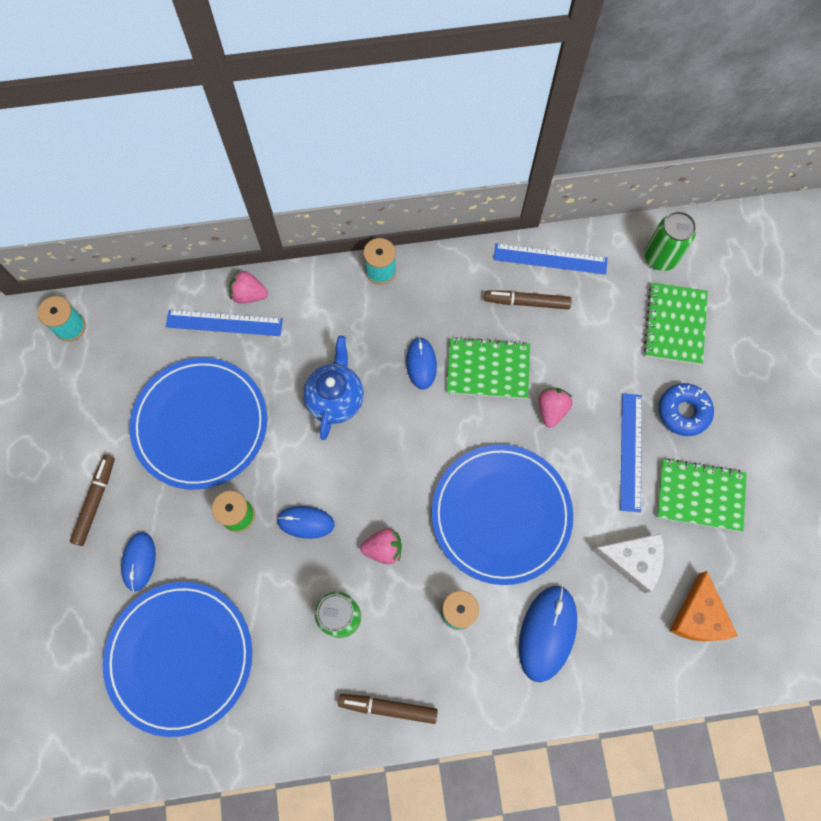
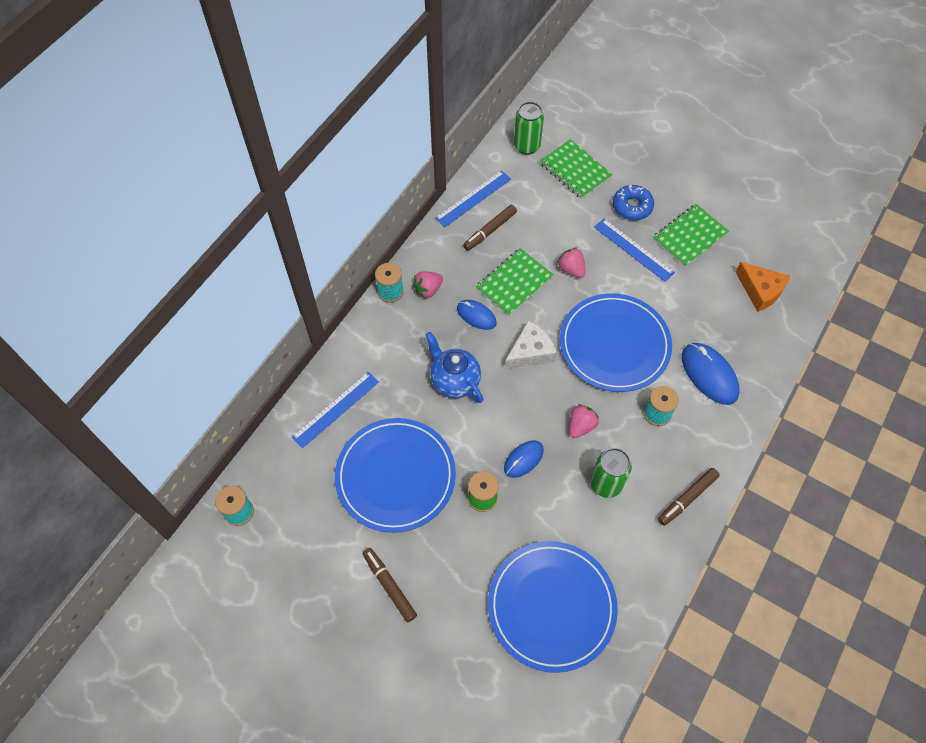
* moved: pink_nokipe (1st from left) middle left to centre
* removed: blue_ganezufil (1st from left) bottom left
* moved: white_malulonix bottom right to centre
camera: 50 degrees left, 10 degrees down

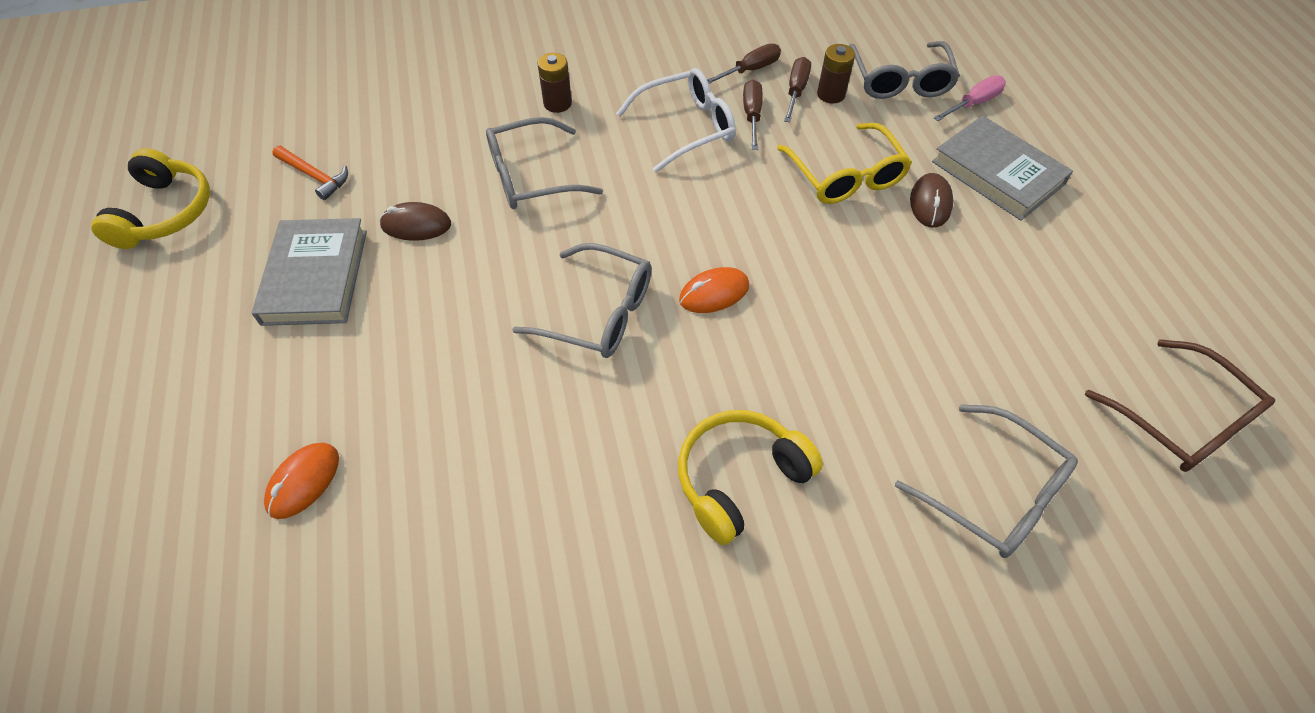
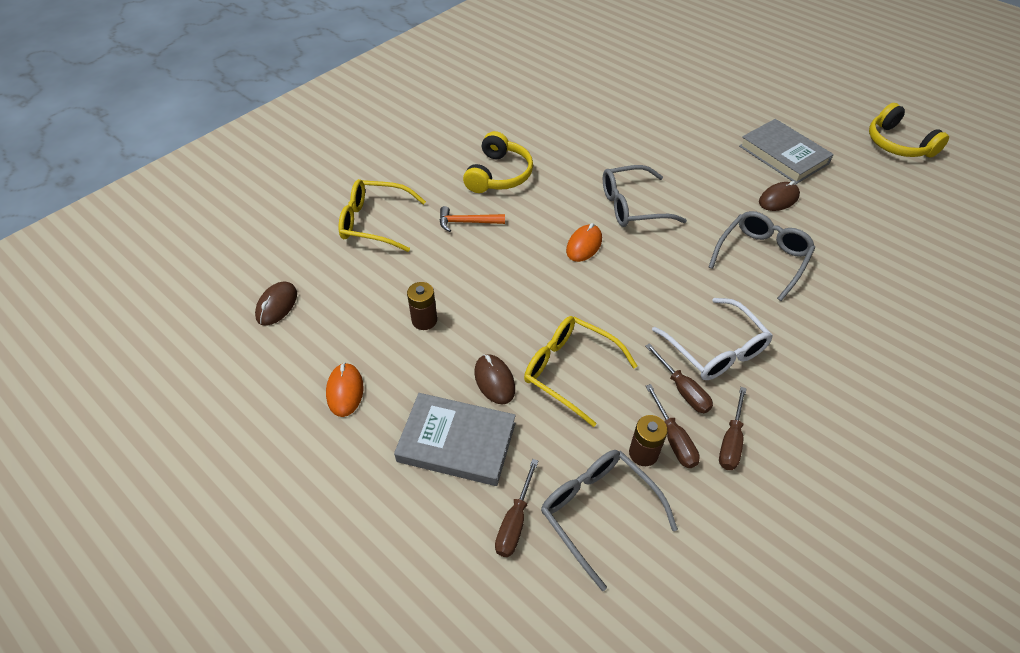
* moved: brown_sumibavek (1st from left) top centre to centre
* turned: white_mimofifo top centre = middle right 60 degrees counterclockwise
* recoloured: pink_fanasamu top right to brown_fanasamu (1st from left) bottom centre
* moved: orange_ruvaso top left to centre
* replaced: brown_mimofifo middle right to brown_ganezufil (1st from left) middle left
* recoloured: grey_mimofifo (4th from left) bottom right to yellow_mimofifo (1st from left) top centre
* moved: orange_ganezufil (1st from left) bottom left to centre
camera: 145 degrees right, 5 degrees down

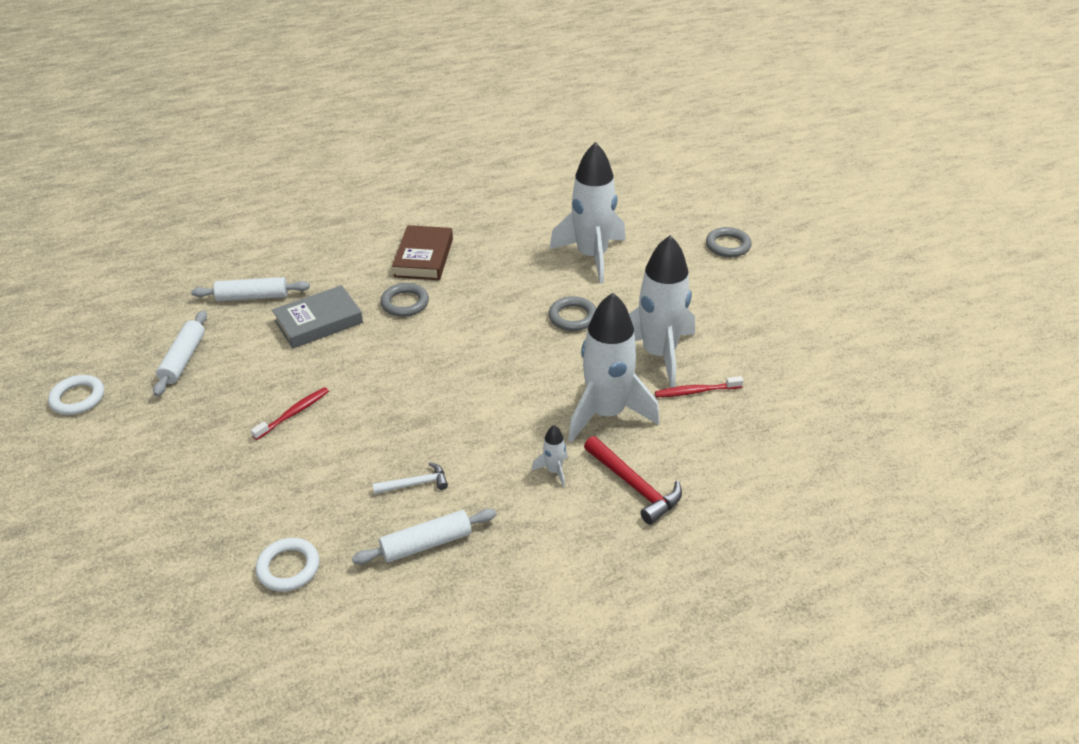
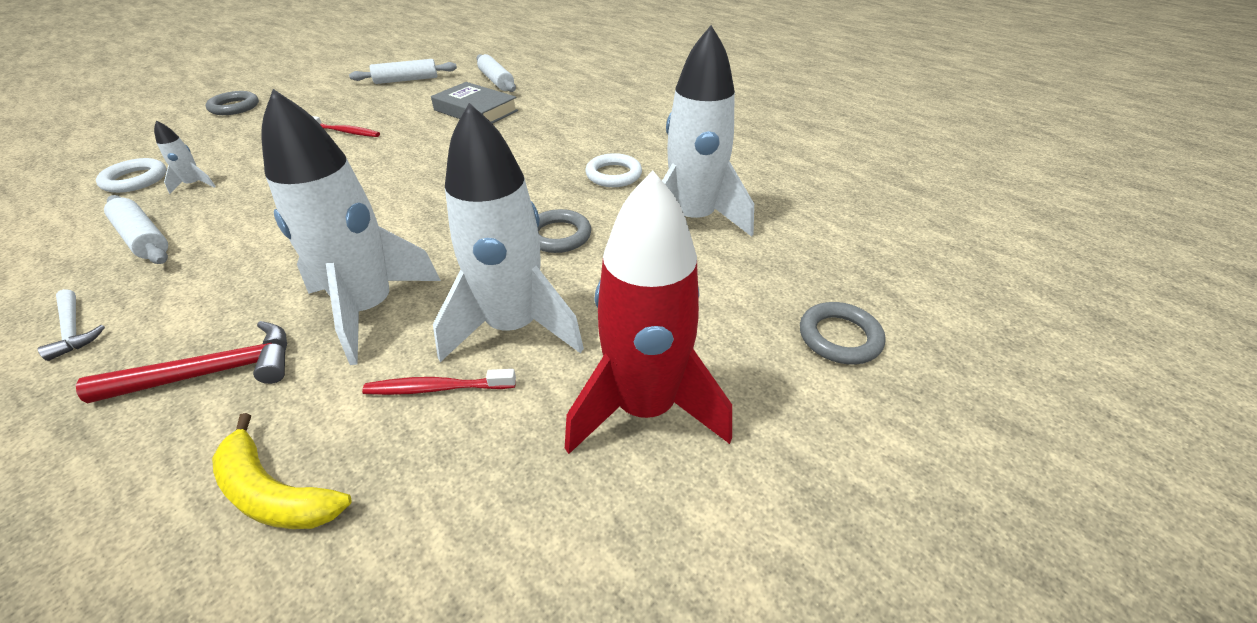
* removed: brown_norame centre
* moved: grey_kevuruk (1st from left) centre to top left
* moved: white_kevuruk (1st from left in the first image) middle left to white_kevuruk (2nd from left) top centre
* turned: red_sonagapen (2nd from left) centre = centre 60 degrees counterclockwise
* moved: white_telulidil (1st from left) centre to top left
* turned: red_ruvaso centre = middle left 135 degrees counterclockwise
* moved: white_ruvaso centre to middle left
* added: red_telulidil centre
* added: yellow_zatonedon bottom left
camera: 65 degrees right, 0 degrees up

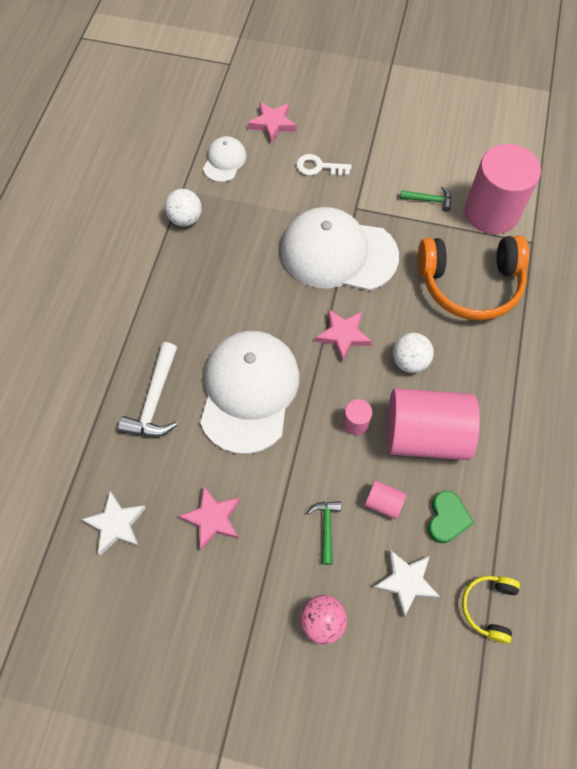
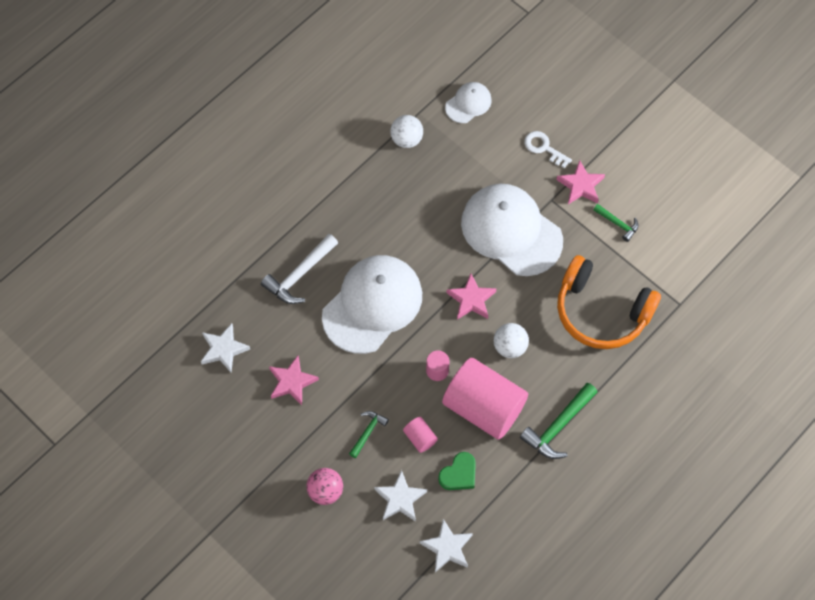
* moved: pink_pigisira (2nd from left in the first image) top centre to pink_pigisira (3rd from left) top right
* removed: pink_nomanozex (4th from left) top right
* replaced: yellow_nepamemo bottom right to white_pigisira (3rd from left) bottom centre
* added: green_ruvaso (2nd from left) bottom right
camera: 30 degrees right, 0 degrees up

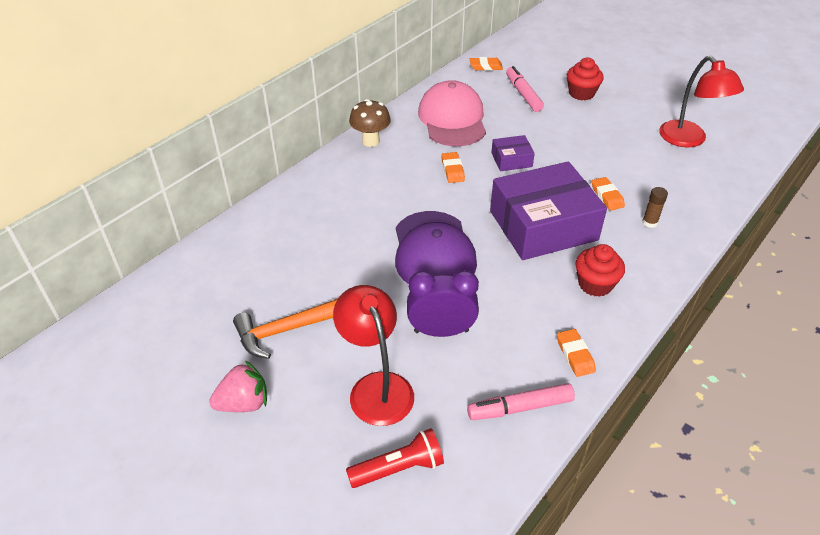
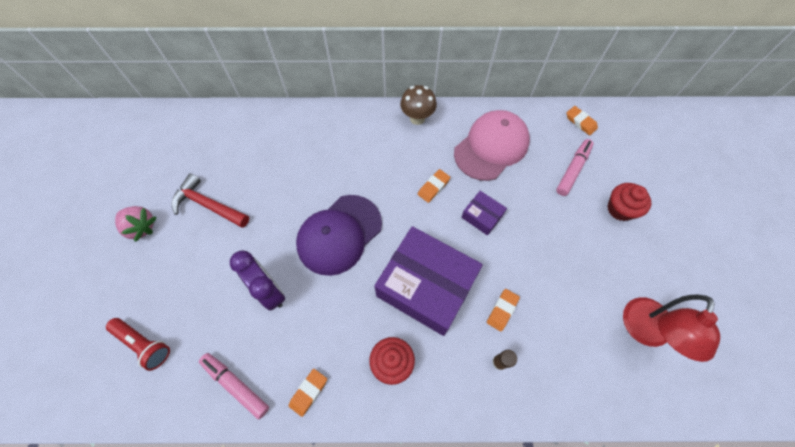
* removed: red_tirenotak (1st from left) centre
* recoloured: orange_ruvaso centre to red_ruvaso middle left
camera: 50 degrees right, 20 degrees up

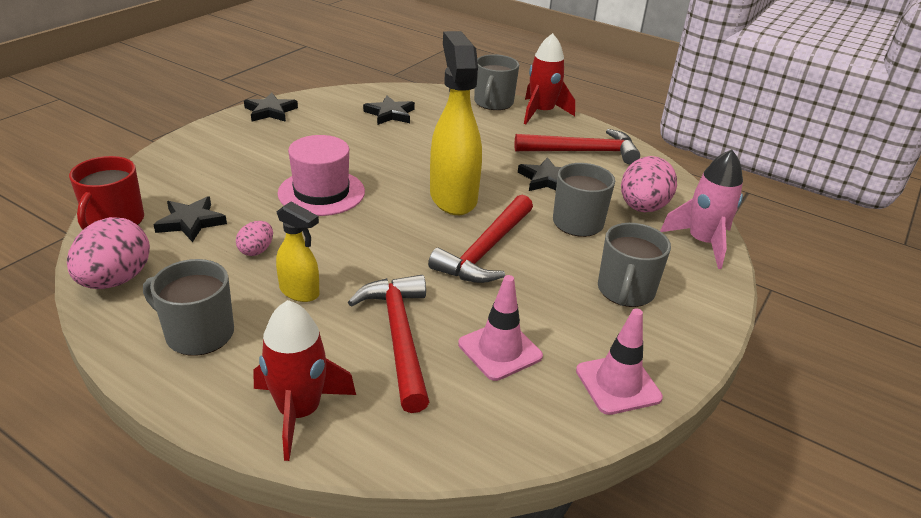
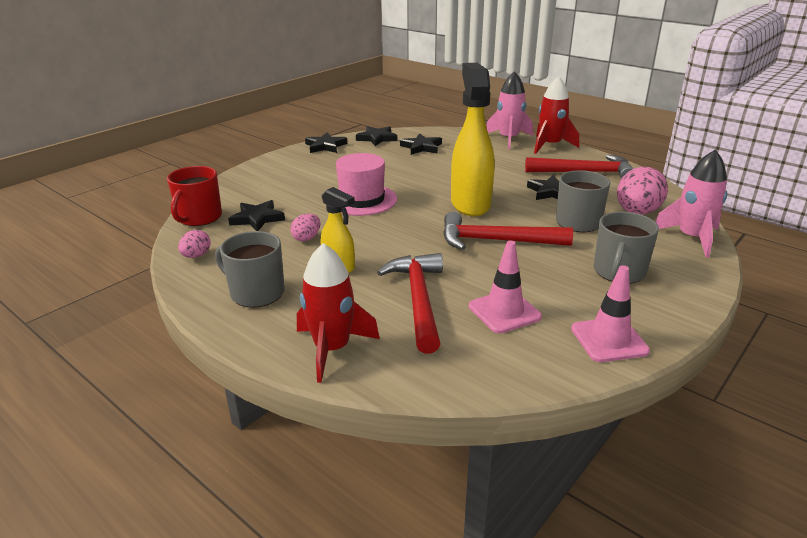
* replaced: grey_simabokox (2nd from left) top centre to pink_telulidil (1st from left) top centre
* turned: red_ruvaso (2nd from left) centre = centre 60 degrees clockwise
* resized: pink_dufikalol (1st from left) middle left = middle left x0.52
* added: black_pigisira (3rd from left) top centre
camera: 10 degrees right, 5 degrees down

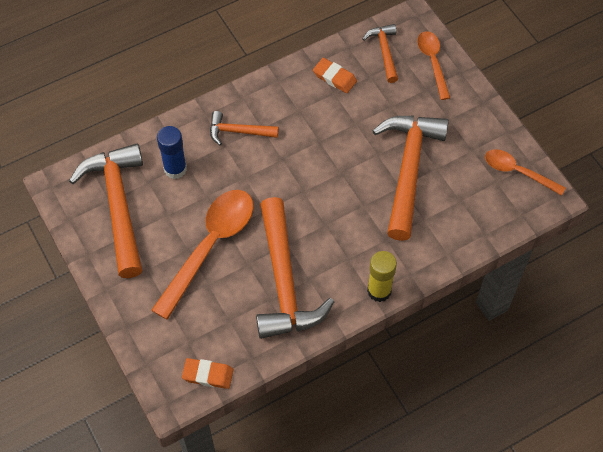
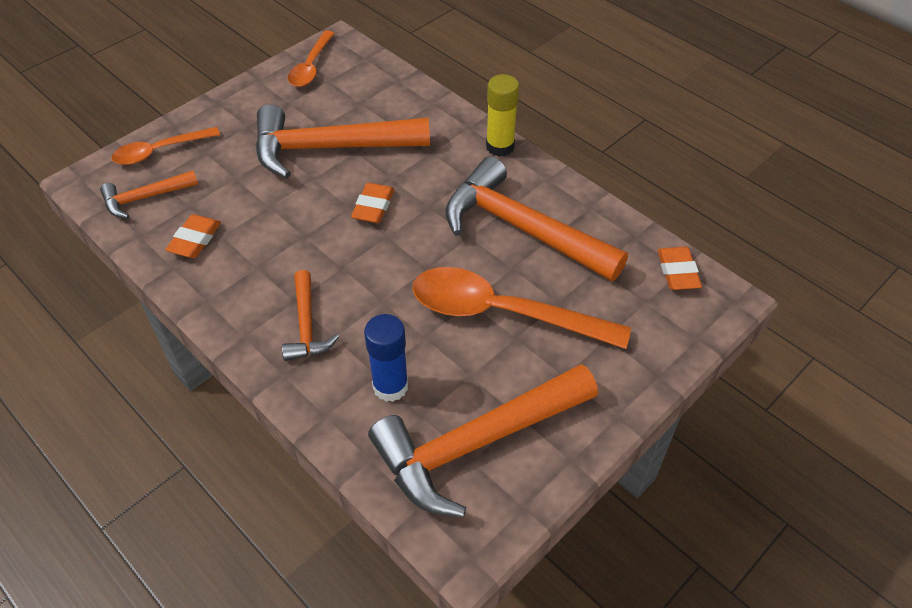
* turned: orange_ruvaso (3rd from left in the first image) centre = centre 120 degrees counterclockwise
* added: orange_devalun (2nd from left) centre
camera: 105 degrees left, 10 degrees down

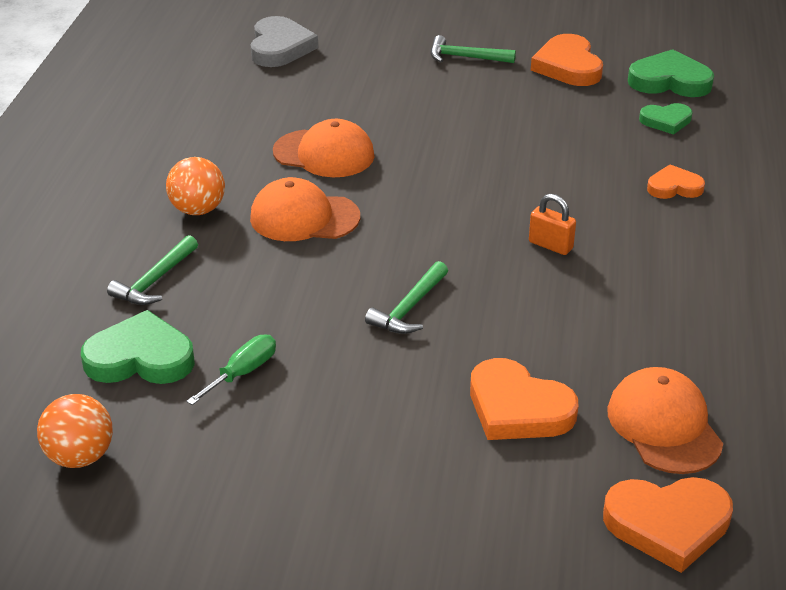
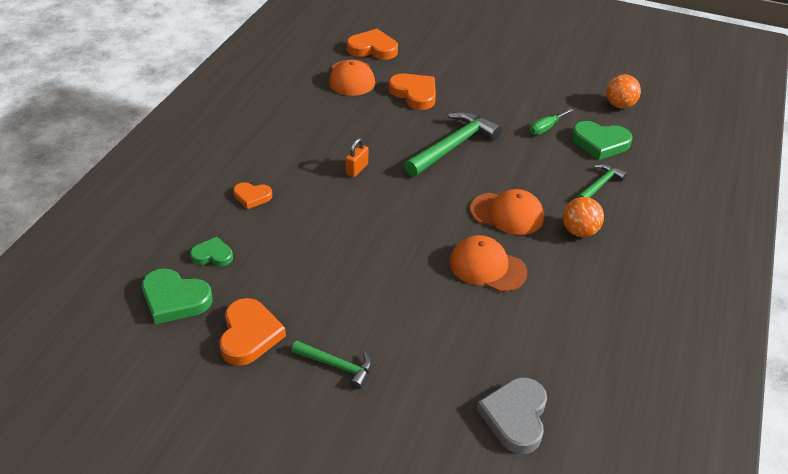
* turned: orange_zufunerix middle right = top centre 75 degrees clockwise
* resized: green_ruvaso (2nd from left) centre = top centre x1.80
camera: 170 degrees left, 5 degrees up

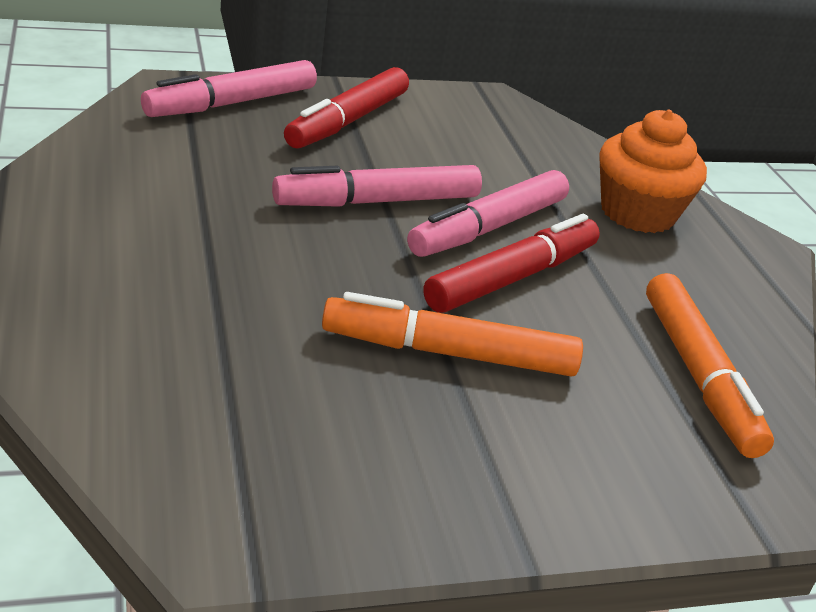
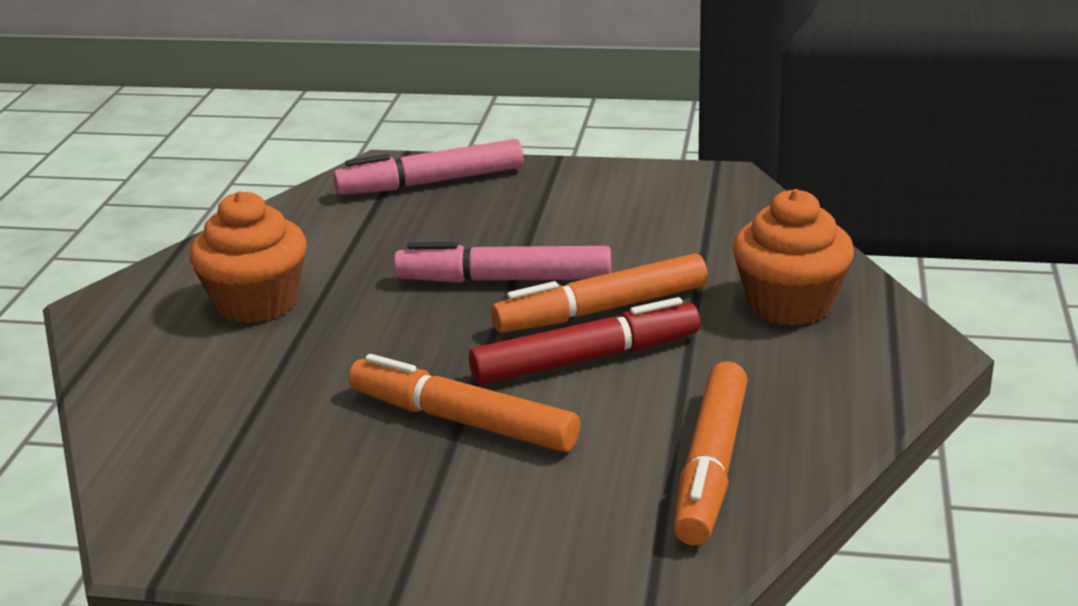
* removed: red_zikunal (1st from left) top centre
* recoloured: pink_zikunal (3rd from left) centre to orange_zikunal (2nd from left) centre
* added: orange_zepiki (1st from left) middle left
camera: 30 degrees right, 5 degrees down

